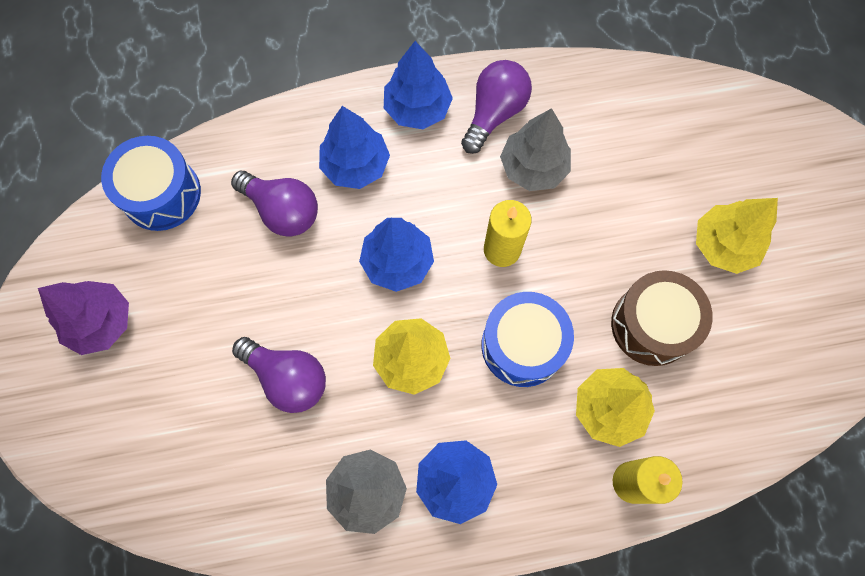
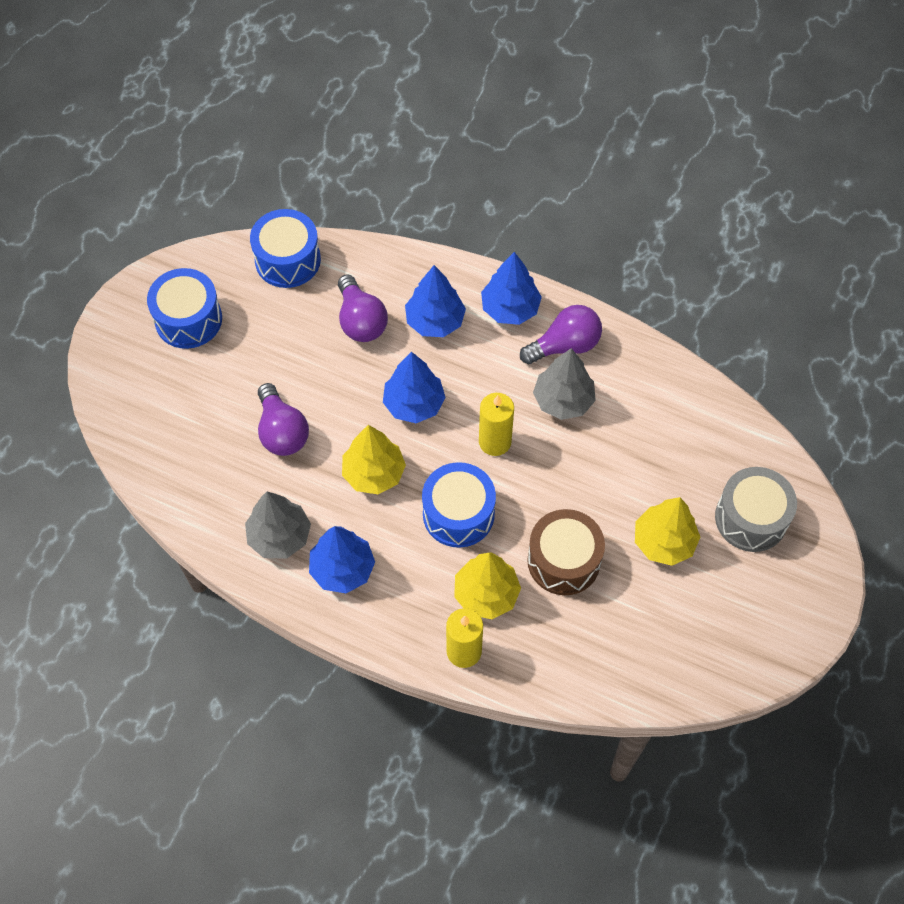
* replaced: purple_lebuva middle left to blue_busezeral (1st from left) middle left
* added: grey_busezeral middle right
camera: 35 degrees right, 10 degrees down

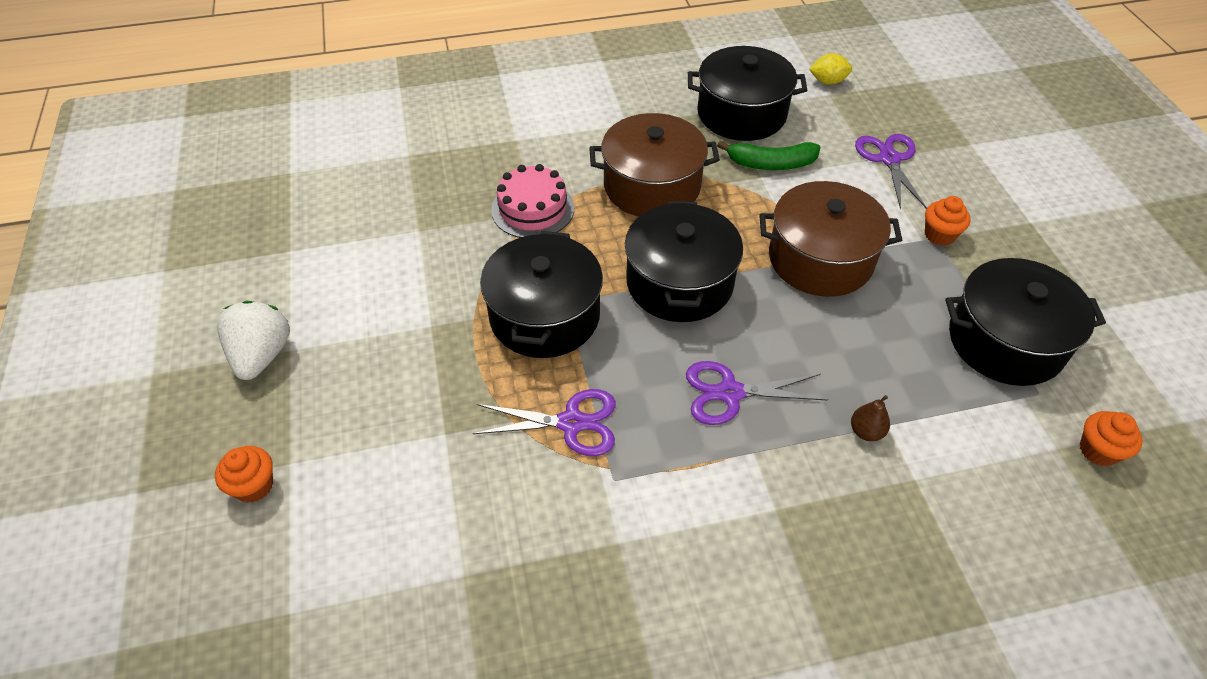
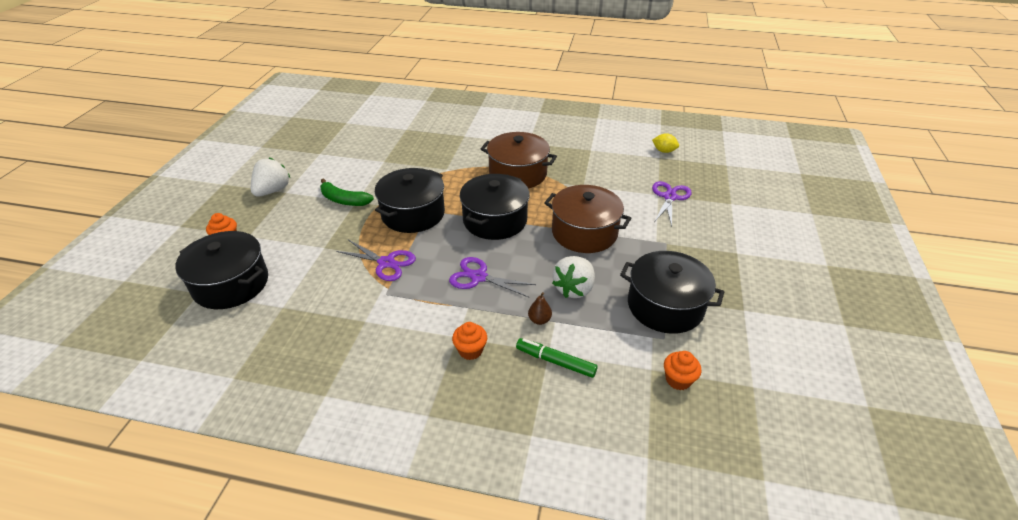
* moved: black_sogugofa (3rd from left in the first image) top centre to black_sogugofa (1st from left) middle left
* moved: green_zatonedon top centre to centre
* removed: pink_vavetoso top centre
* moved: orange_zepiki (2nd from left) top right to centre
* added: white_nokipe (2nd from left) centre
* added: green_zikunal bottom centre
camera: 25 degrees right, 10 degrees down

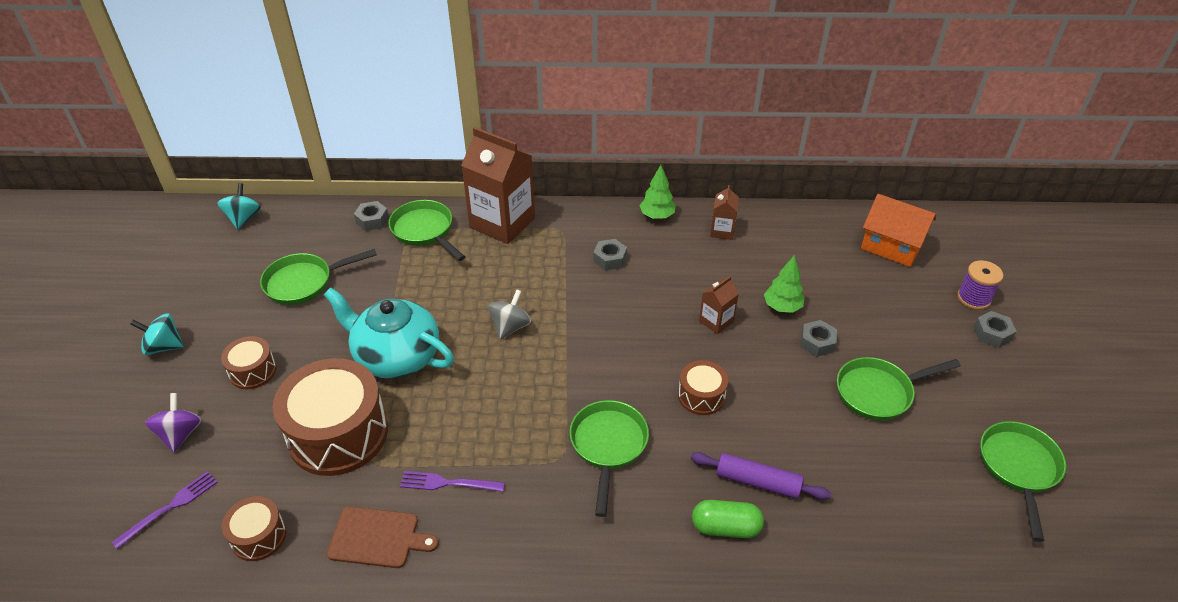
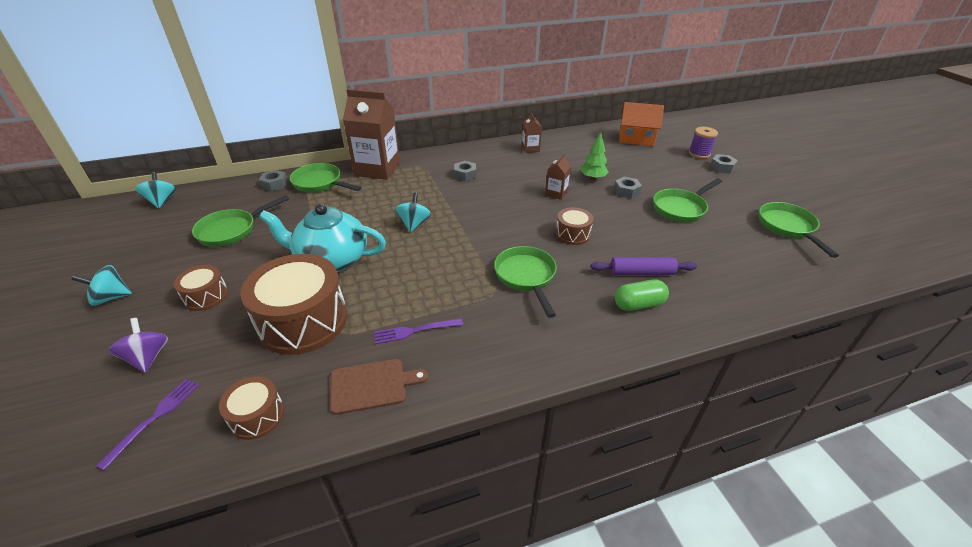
* removed: green_lebuva (1st from left) top centre
* recoloured: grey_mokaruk centre to turquoise_mokaruk (3rd from left) centre
camera: 20 degrees left, 5 degrees down

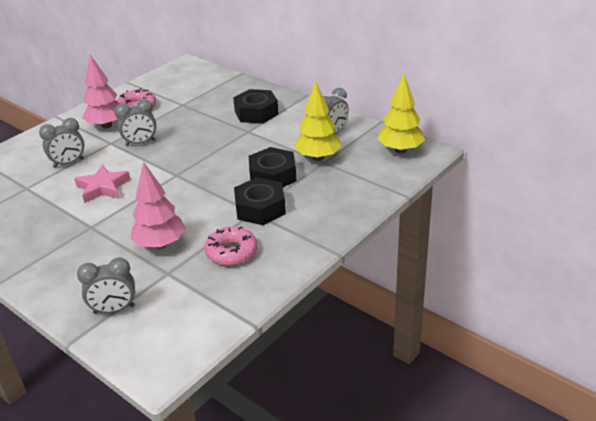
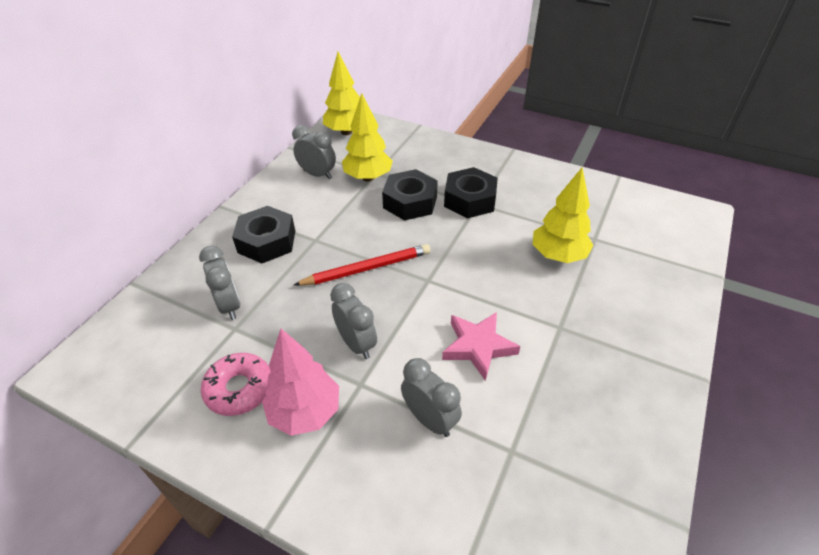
* recoloured: pink_lebuva (2nd from left) middle left to yellow_lebuva (3rd from left) middle right
* removed: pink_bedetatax (2nd from left) centre
* moved: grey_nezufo (2nd from left in the first image) bottom left to grey_nezufo (1st from left) middle left
* added: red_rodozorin centre
camera: 105 degrees left, 10 degrees up

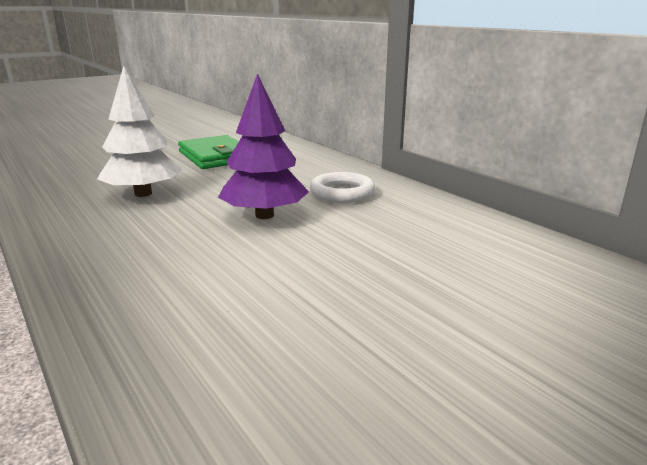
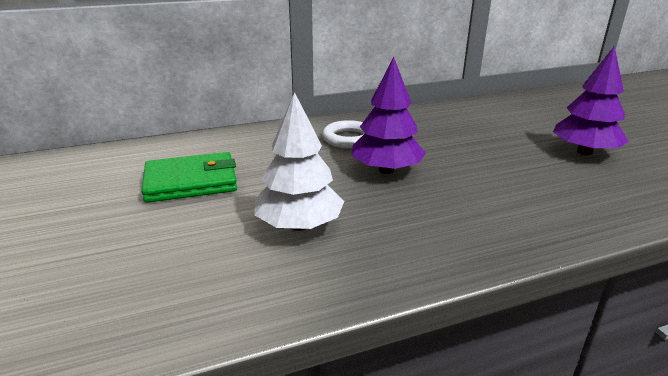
* added: purple_lebuva (2nd from left) top right
camera: 75 degrees left, 5 degrees up

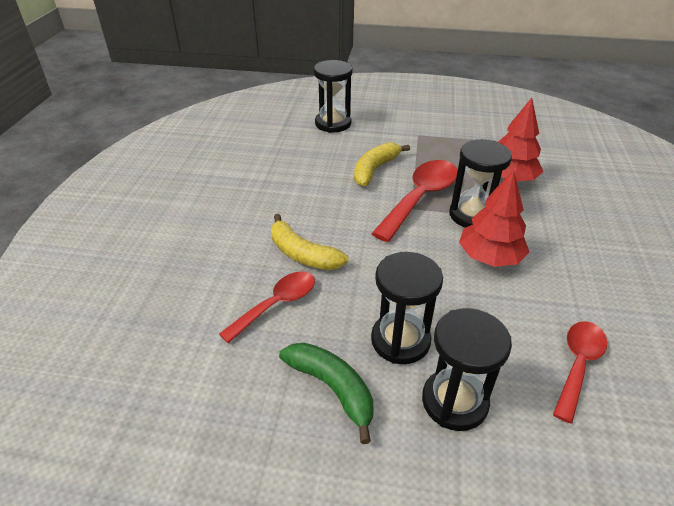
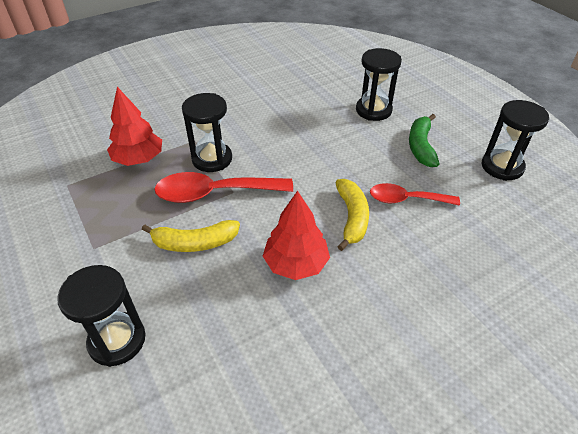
* moved: red_lebuva (1st from left in the first image) middle right to red_lebuva (2nd from left) centre
* moved: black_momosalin (2nd from left in the first image) centre to black_momosalin (4th from left) top right
* removed: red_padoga (3rd from left) bottom right
camera: 130 degrees left, 5 degrees up

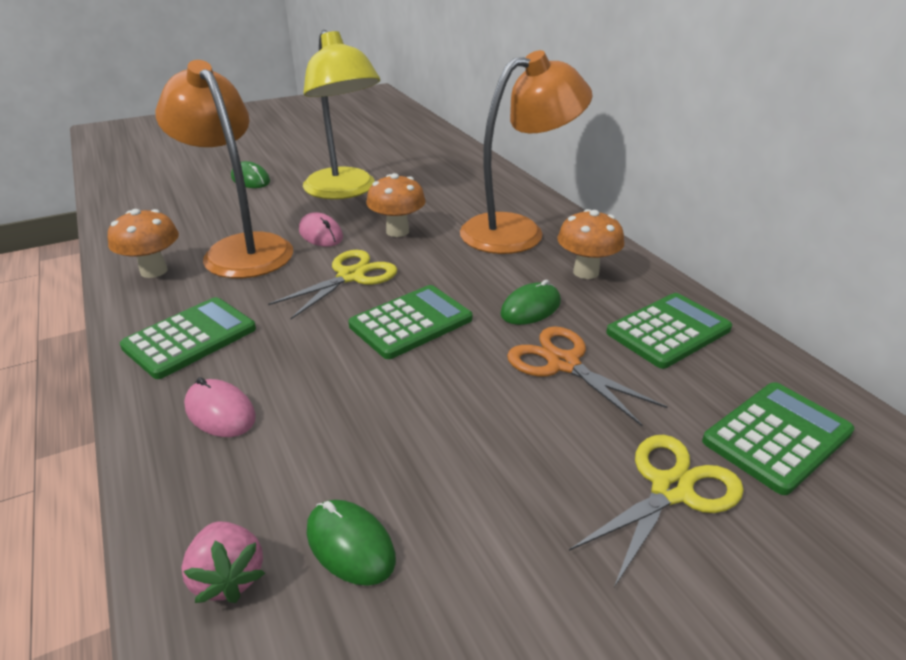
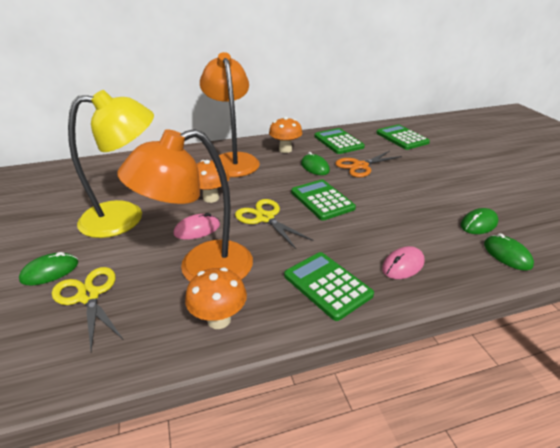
* moved: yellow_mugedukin (2nd from left in the first image) bottom right to yellow_mugedukin (1st from left) bottom left
* replaced: pink_nokipe bottom left to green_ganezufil (4th from left) middle right
camera: 80 degrees left, 0 degrees up

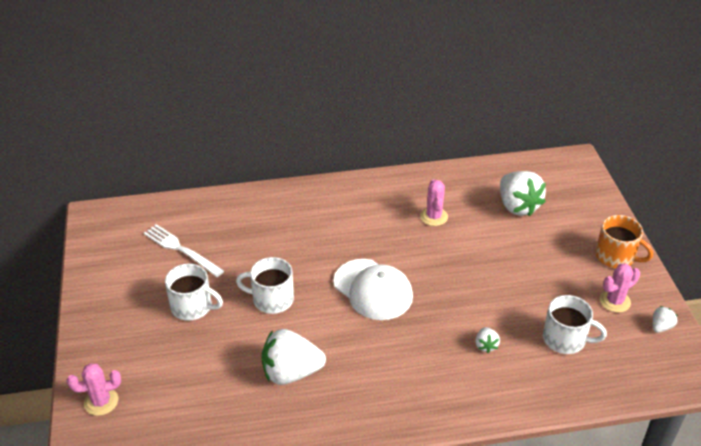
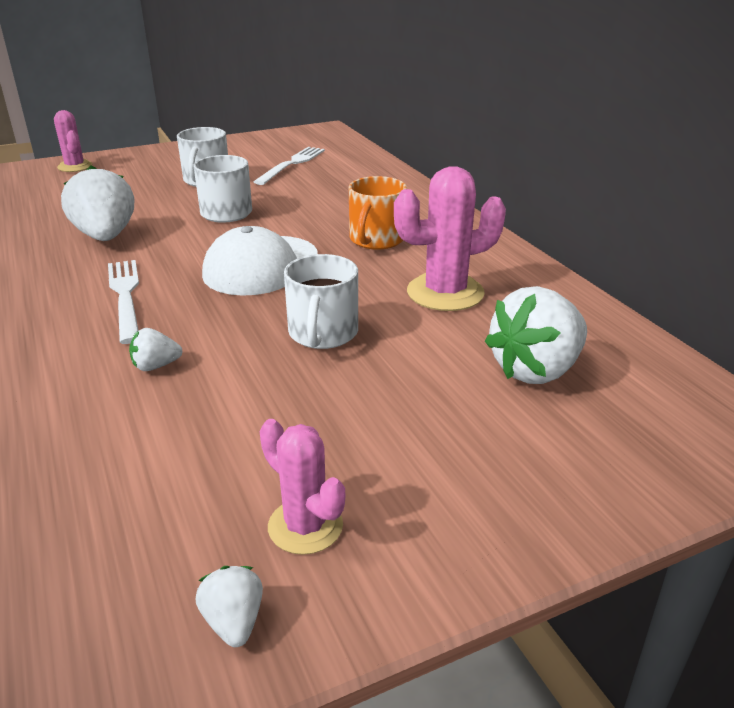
* resized: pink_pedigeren (2nd from left in the first image) centre = centre x1.61
* moved: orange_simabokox middle right to top centre
* moved: white_simabokox (3rd from left) bottom right to centre
* turned: white_nokipe (4th from left in the first image) bottom right = bottom left 135 degrees counterclockwise
* added: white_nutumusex (1st from left) middle left
camera: 75 degrees right, 10 degrees down

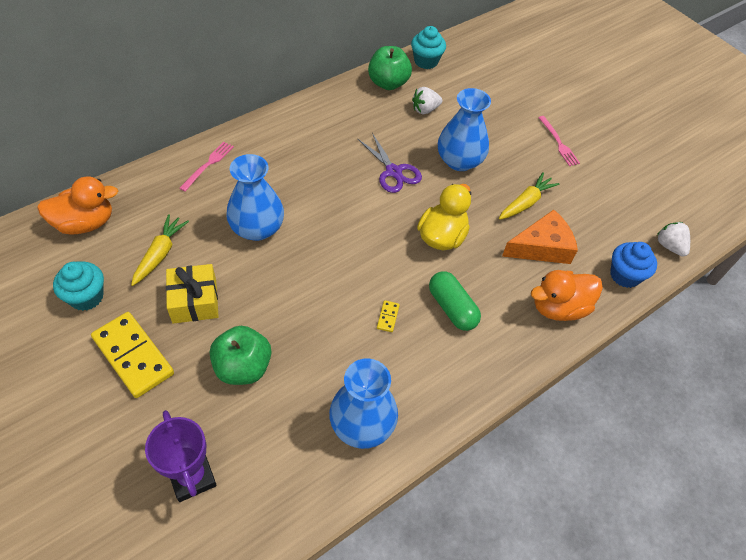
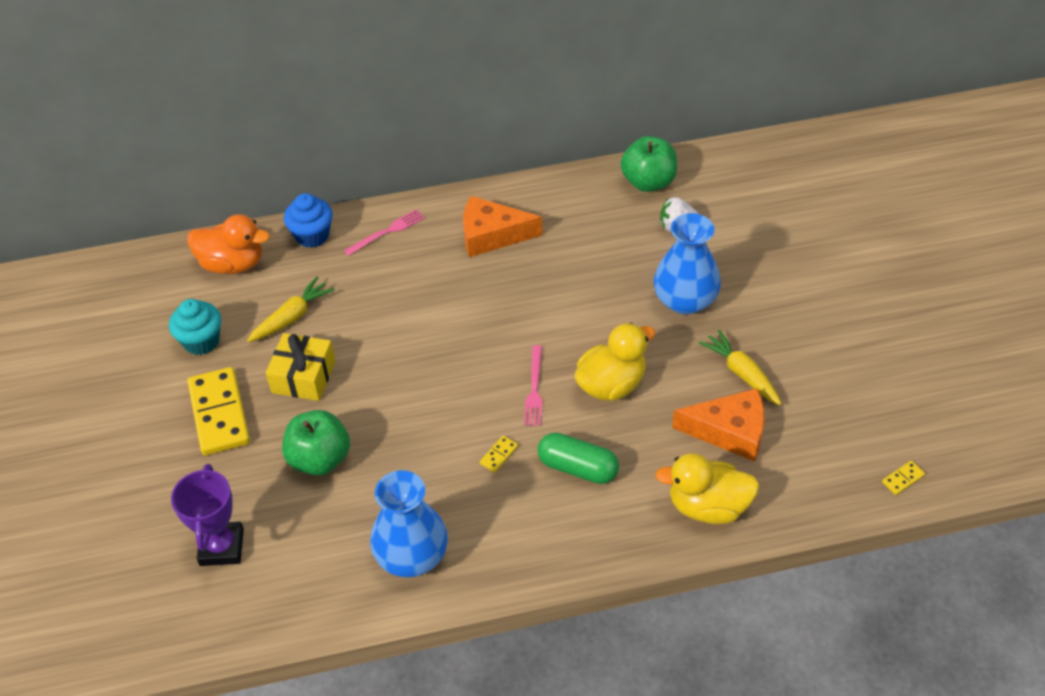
* removed: turquoise_zepiki (2nd from left) top centre
* moved: pink_nutumusex (2nd from left) top right to centre
* removed: purple_mugedukin top centre
* removed: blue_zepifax (1st from left) centre
* turned: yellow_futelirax (2nd from left) middle right = middle right 105 degrees counterclockwise
* replaced: white_nokipe (2nd from left) middle right to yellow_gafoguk (3rd from left) bottom right
* moved: blue_zepiki middle right to top left
* recoloured: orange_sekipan (2nd from left) middle right to yellow_sekipan (2nd from left) bottom right
* turned: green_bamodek centre = centre 60 degrees counterclockwise
* added: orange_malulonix (1st from left) top centre
camera: 30 degrees right, 5 degrees down

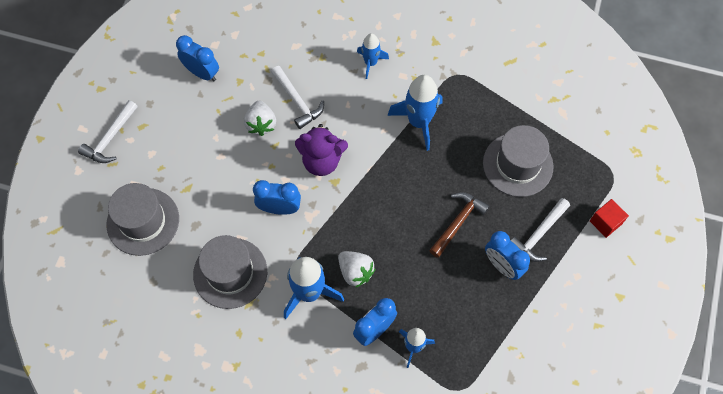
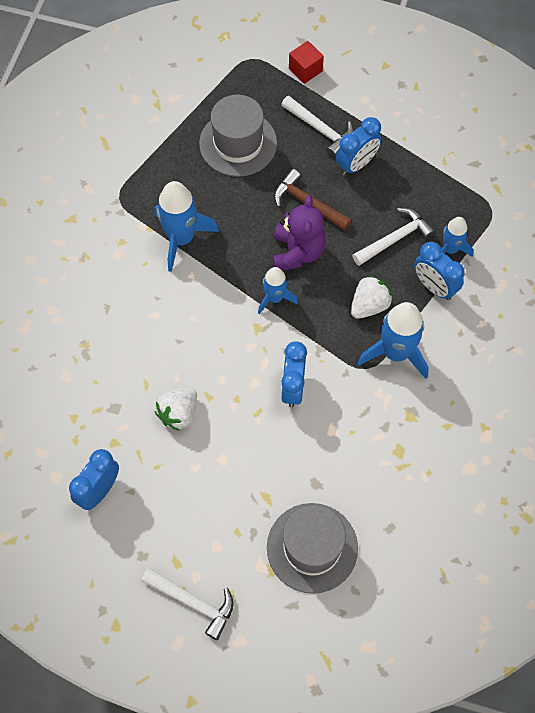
* moved: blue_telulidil (2nd from left) top centre to centre
* moved: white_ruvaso (2nd from left in the first image) top centre to white_ruvaso (3rd from left) top right
* turned: white_nokipe (1st from left) top centre = middle left 135 degrees clockwise
* moved: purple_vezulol centre to top centre
* removed: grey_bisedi (2nd from left) bottom left
camera: 90 degrees left, 0 degrees up

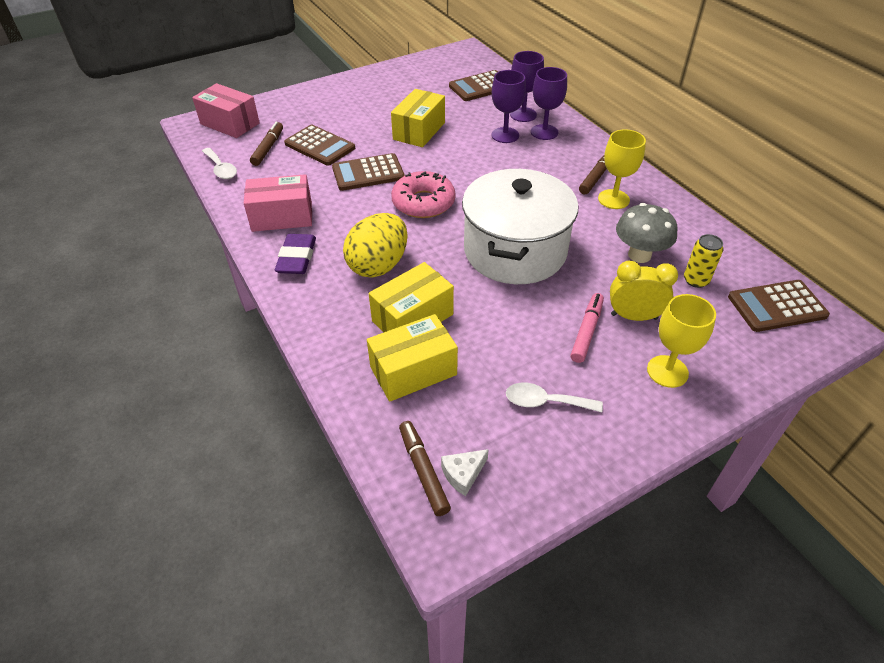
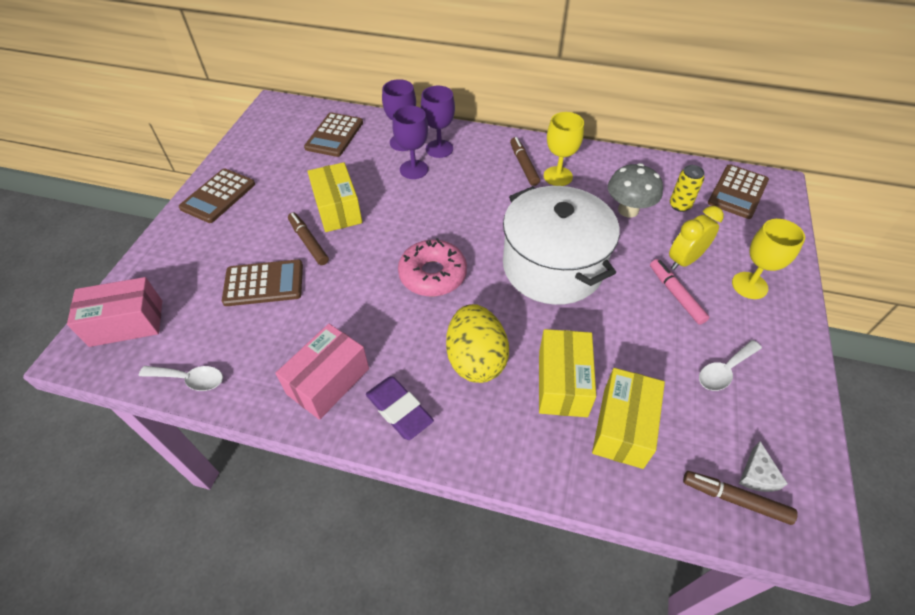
* moved: brown_zikunal (1st from left) top left to centre
* moved: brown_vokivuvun (2nd from left in the first image) top centre to brown_vokivuvun (1st from left) top left
camera: 45 degrees left, 5 degrees up

